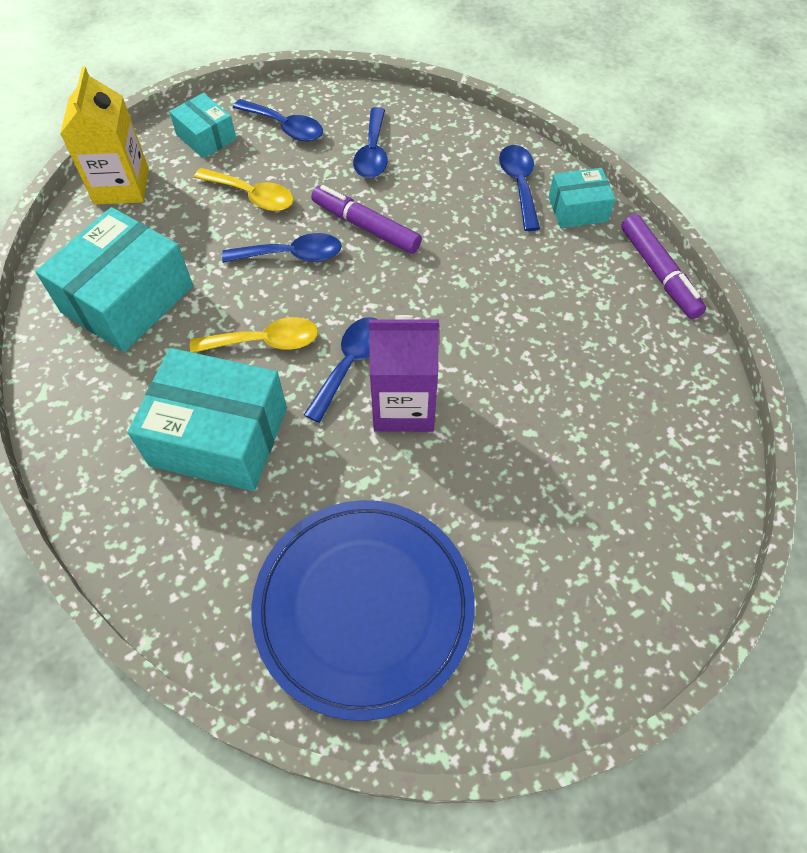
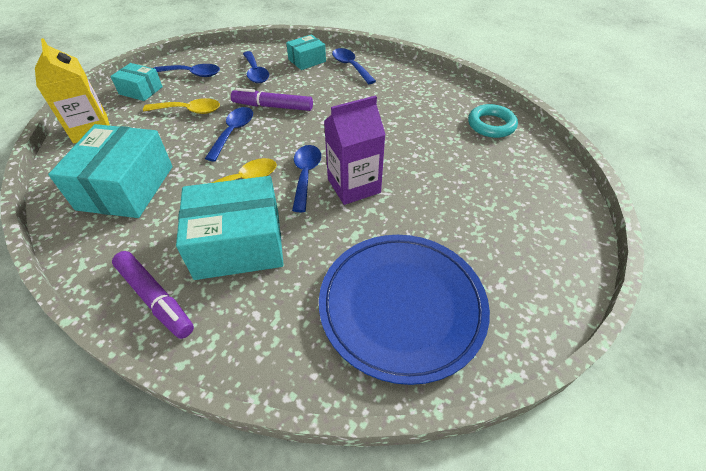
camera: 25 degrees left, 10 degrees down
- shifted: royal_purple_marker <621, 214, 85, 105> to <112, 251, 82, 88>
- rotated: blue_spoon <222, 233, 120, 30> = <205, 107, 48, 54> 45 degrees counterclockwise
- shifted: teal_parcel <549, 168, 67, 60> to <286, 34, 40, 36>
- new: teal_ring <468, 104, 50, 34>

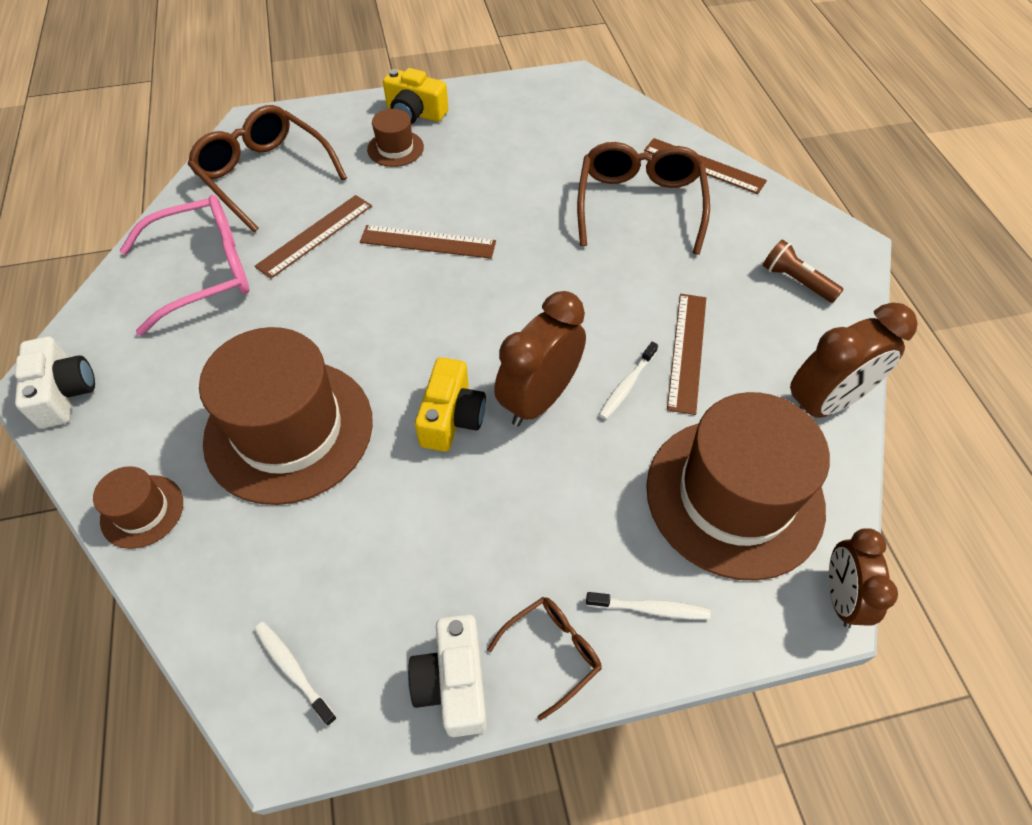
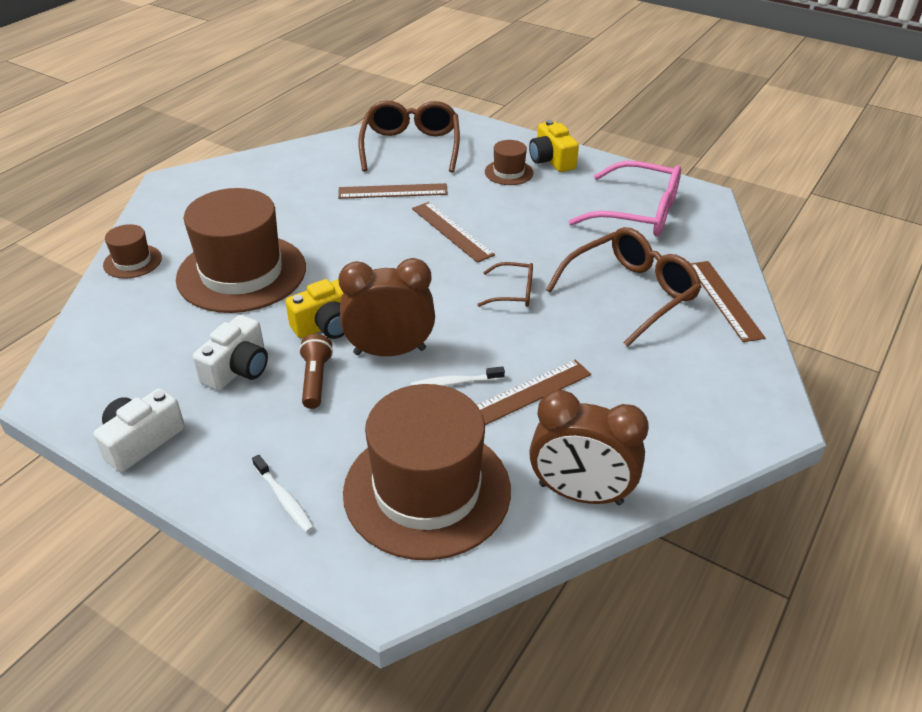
camera: 45 degrees right, 15 degrees down
- shifted: snow-white_compact_camera <15, 337, 80, 92> to <193, 315, 75, 76>
- shifted: dark_brown_flashlight <763, 239, 81, 64> to <299, 334, 34, 75>
- shifted: dark_brown_glasses <487, 597, 115, 123> to <477, 262, 56, 45>
- shifted: pink_glasses <120, 195, 129, 141> to <569, 161, 112, 76>
- gone: snow-white_tooth_brush <254, 622, 83, 104>
- gone: dark_brown_clock <828, 528, 70, 100>

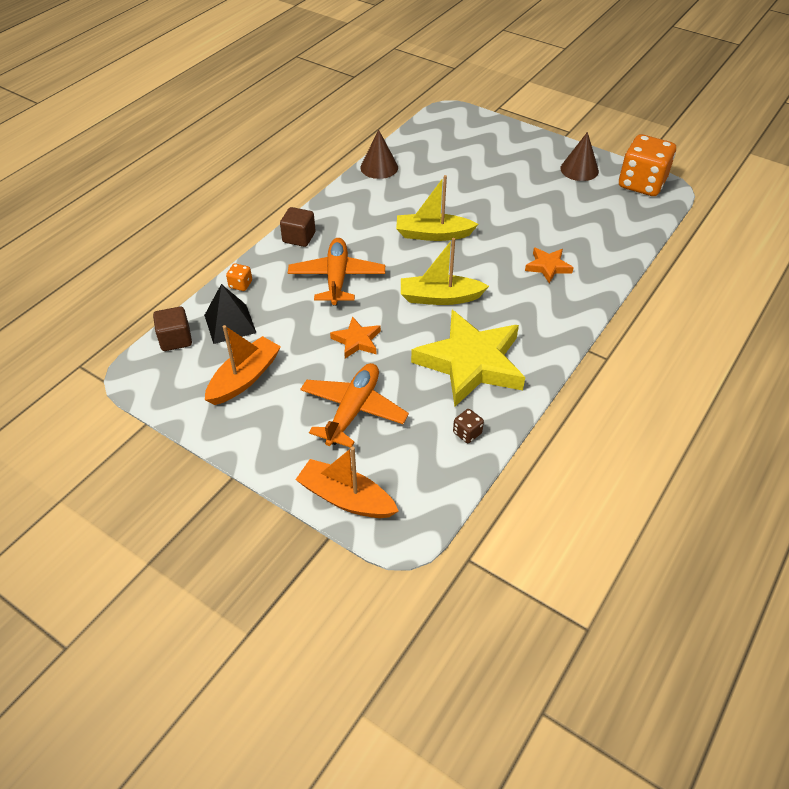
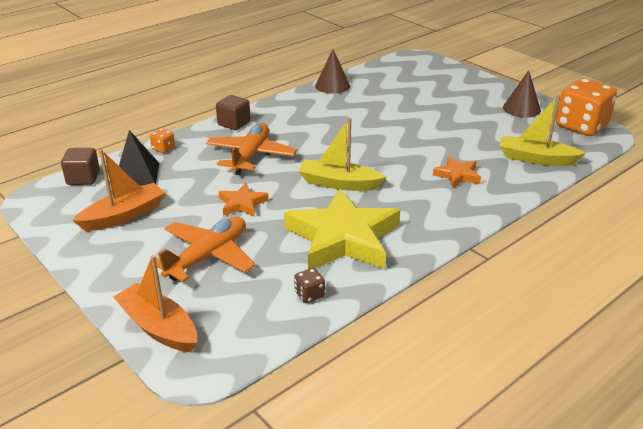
camera: 15 degrees right, 15 degrees down
- shifted: bright_yellow_boat <396, 175, 82, 66> to <500, 96, 86, 70>

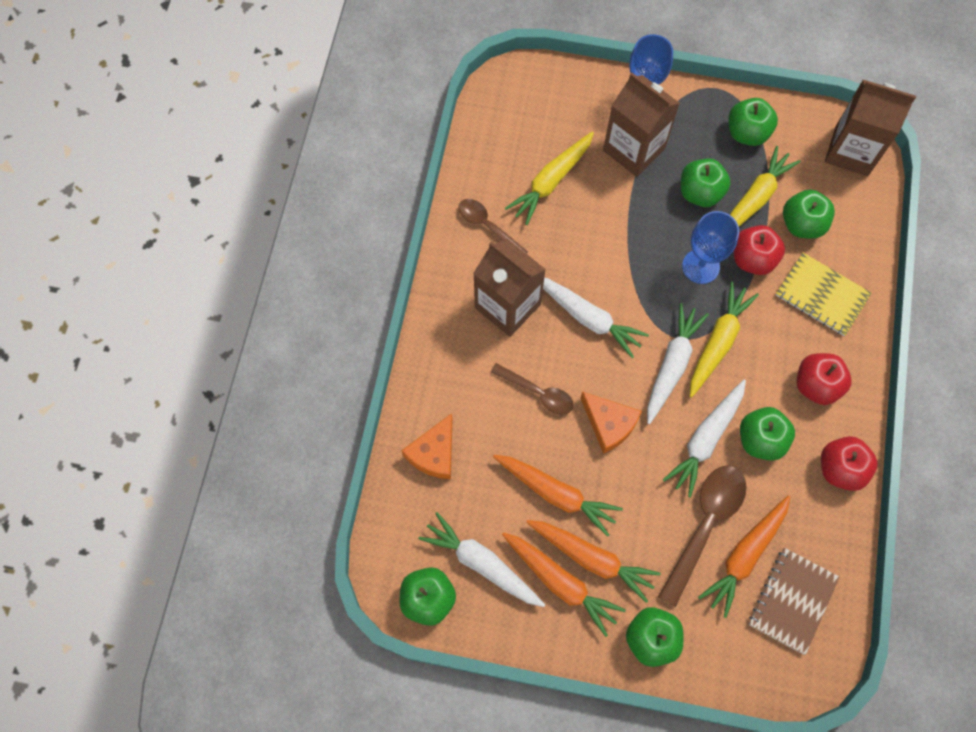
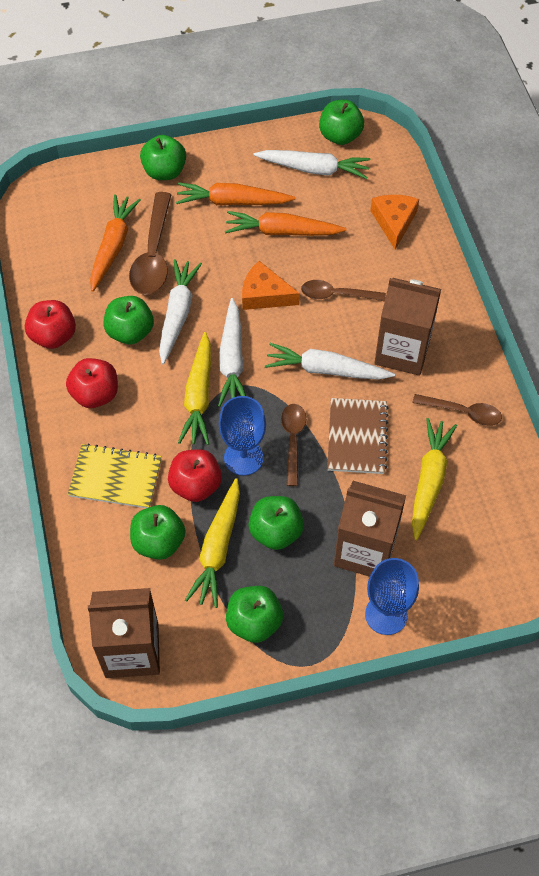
camera: 155 degrees right, 10 degrees down
- new: dark_brown_spoon <281, 404, 25, 82>
- shifted: dark_brown_notepad <749, 548, 90, 107> to <327, 398, 61, 76>
- gone: orange-coloured_carrot <502, 532, 124, 105>

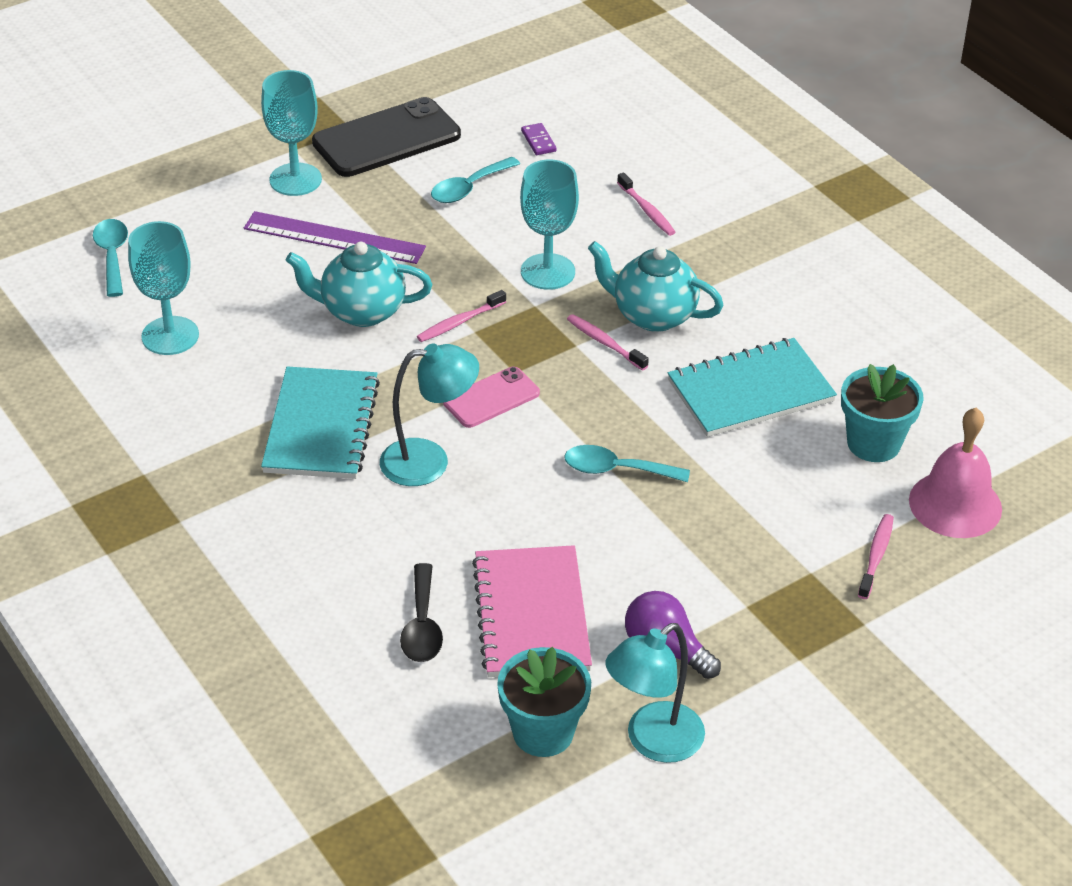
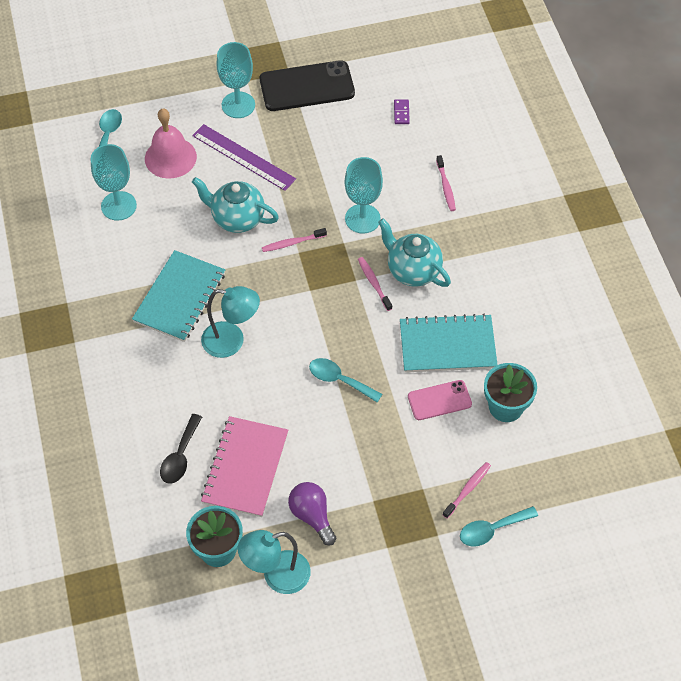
camera: 20 degrees right, 15 degrees up
- shifted: pink_hand_bell <909, 407, 93, 131> to <145, 109, 52, 70>
- shifted: pink_mobile_phone <443, 367, 97, 61> to <408, 380, 64, 40>
- shifted: teal_spoon <431, 157, 89, 46> to <460, 506, 78, 41>

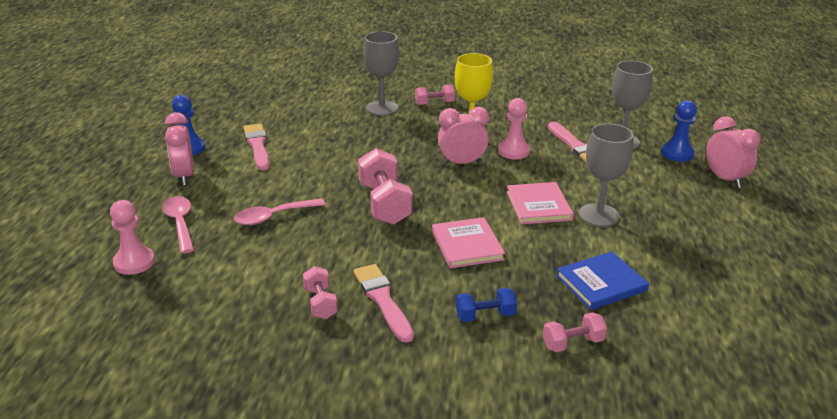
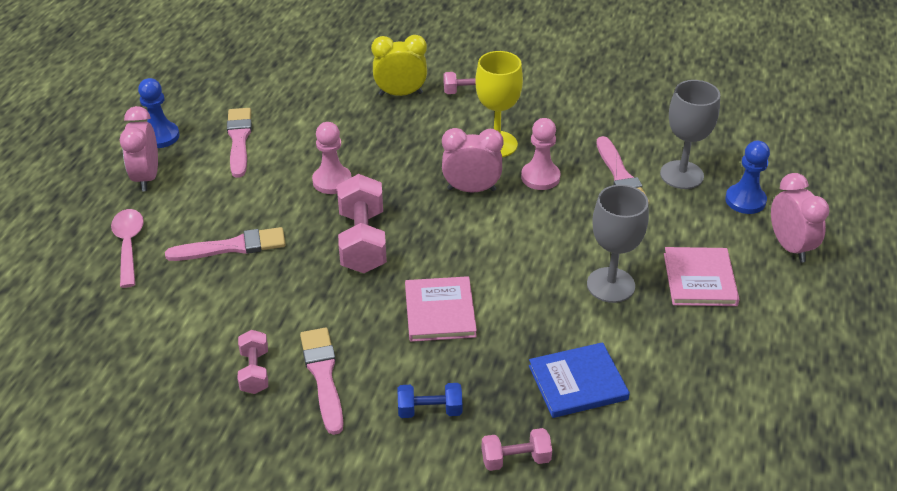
camera: 10 degrees right, 10 degrees up
- swapped: pink_spoon <234, 198, 92, 27> to pink_paint_brush <165, 227, 121, 34>
- shifted: pink_pawn <110, 200, 45, 75> to <312, 122, 40, 72>
- swapped: grey_chalice <363, 31, 36, 85> to bright_yellow_clock <371, 35, 56, 61>
- shifted: pink_hardback <507, 182, 67, 42> to <664, 247, 76, 59>

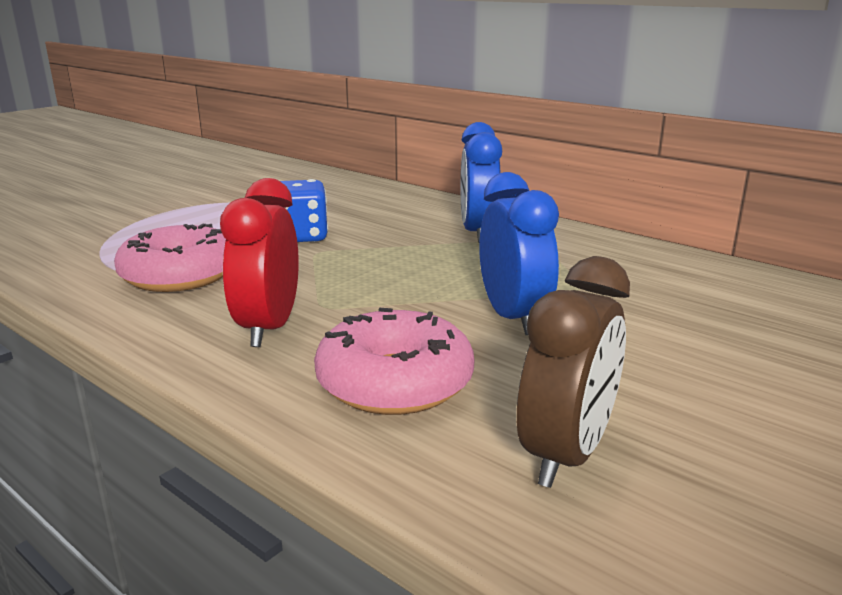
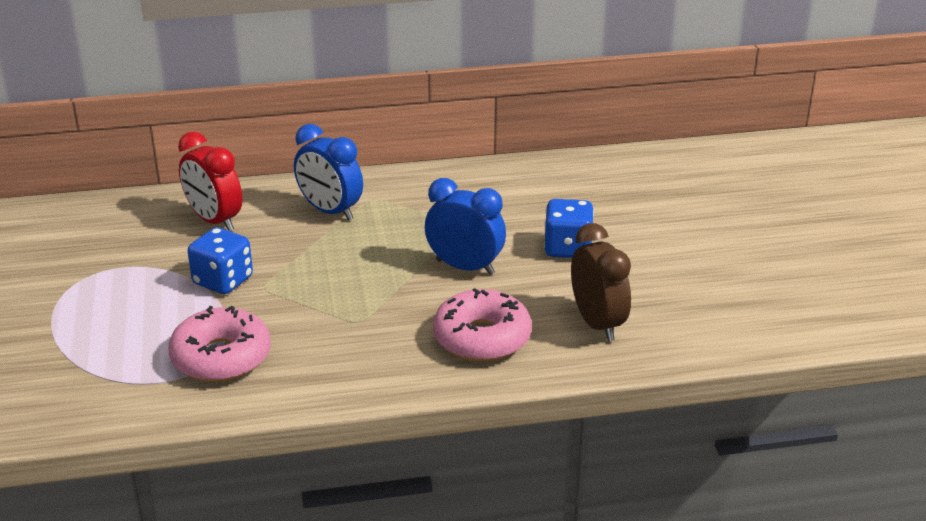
camera: 50 degrees left, 10 degrees up
- shifted: red_clock <220, 178, 79, 169> to <178, 131, 64, 100>
- new: blue_dice <544, 199, 50, 59>

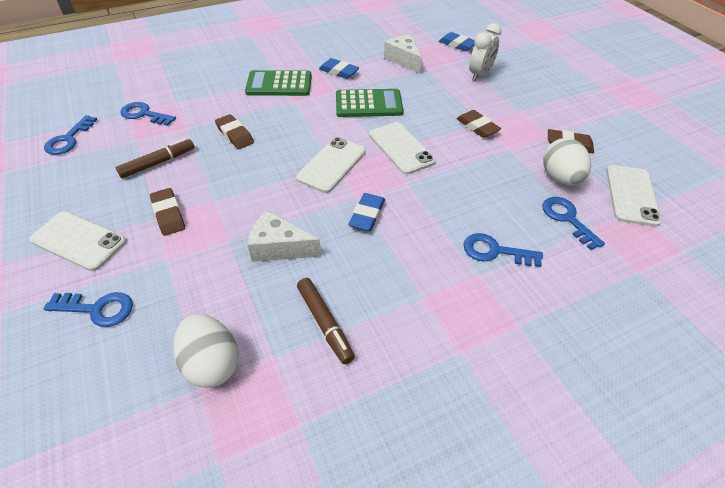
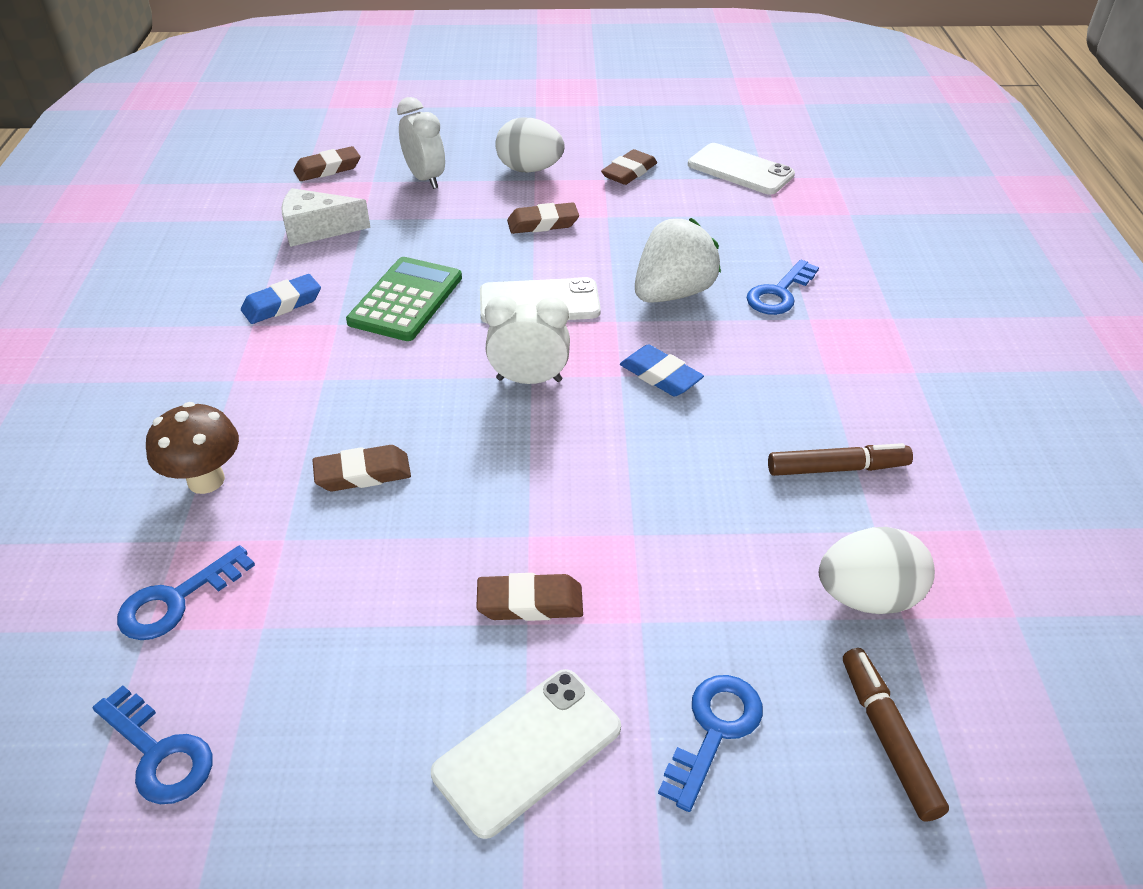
camera: 65 degrees left, 5 degrees down
- new: dark_brown_toadstool <146, 402, 93, 92>
- repainted: blue_eraser <439, 32, 36, 19> to dark_brown_eraser <294, 146, 66, 35>
- swapped: snow-white_mobile_phone <296, 137, 70, 56> to snow-white_clock <485, 295, 85, 89>
- shifted: snow-white_egg <543, 138, 48, 47> to <495, 117, 70, 56>
- new: snow-white_berry <635, 218, 86, 85>
- shifted: dark_brown_marker <116, 138, 79, 40> to <843, 648, 106, 174>
- gone: leaf-green_pocket_calculator <245, 70, 67, 26>
- gone: snow-white_cheese <248, 210, 73, 52>
- gone: blue_door_key <542, 197, 63, 53>

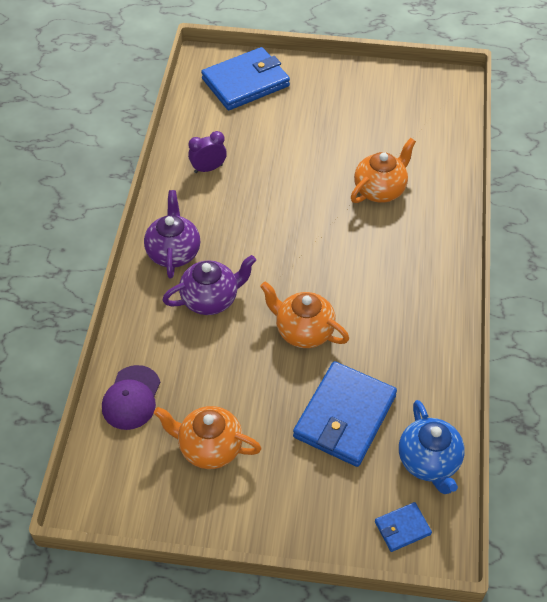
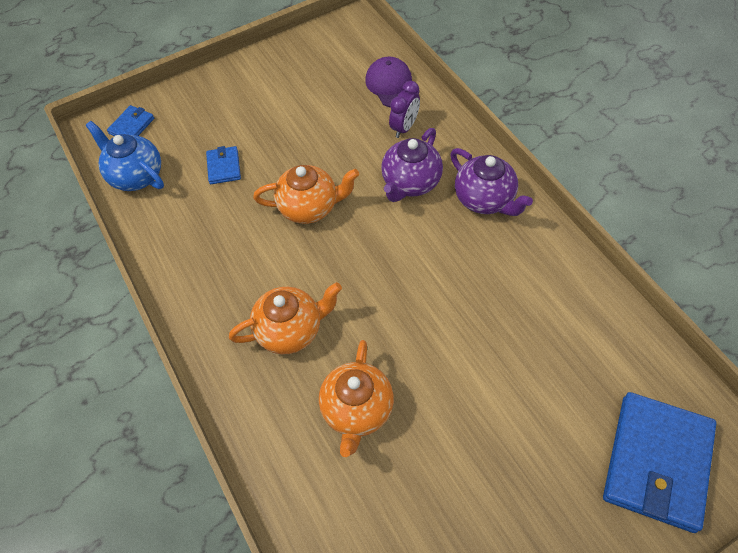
camera: 145 degrees right, 5 degrees up
- scaled: blue_billfold <293, 361, 104, 106> = <206, 146, 35, 38> x0.46
- shifted: orange-coloured_china_teapot <154, 406, 108, 63> to <229, 282, 113, 72>
- shifted: royal_purple_clock <188, 131, 39, 42> to <389, 81, 31, 57>

